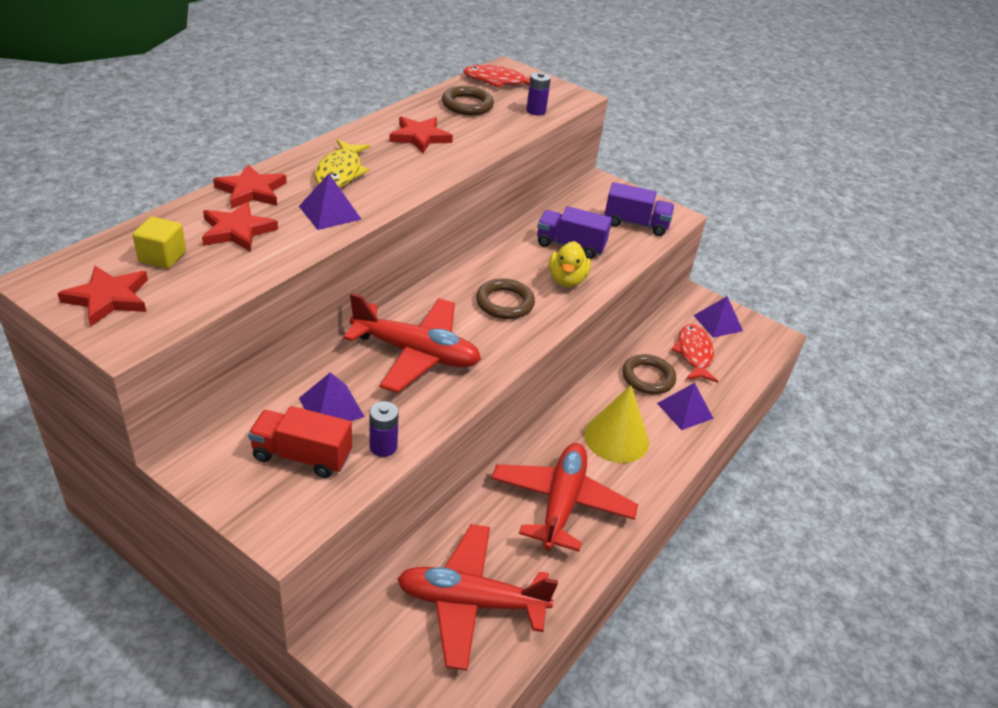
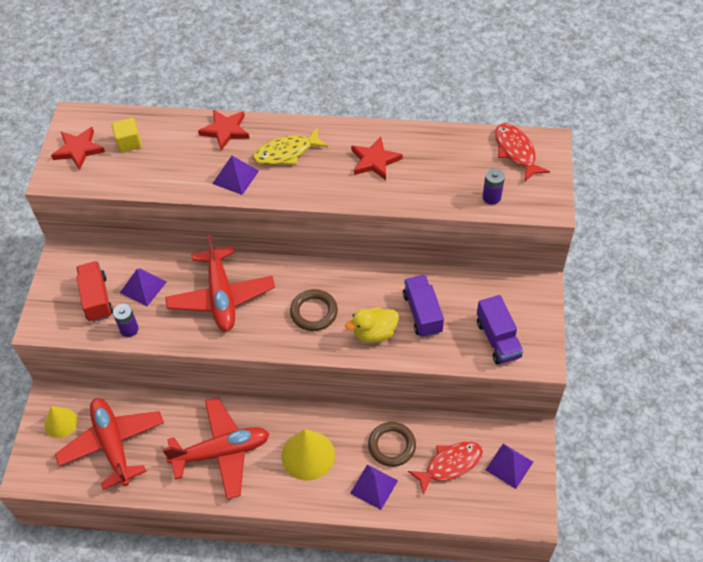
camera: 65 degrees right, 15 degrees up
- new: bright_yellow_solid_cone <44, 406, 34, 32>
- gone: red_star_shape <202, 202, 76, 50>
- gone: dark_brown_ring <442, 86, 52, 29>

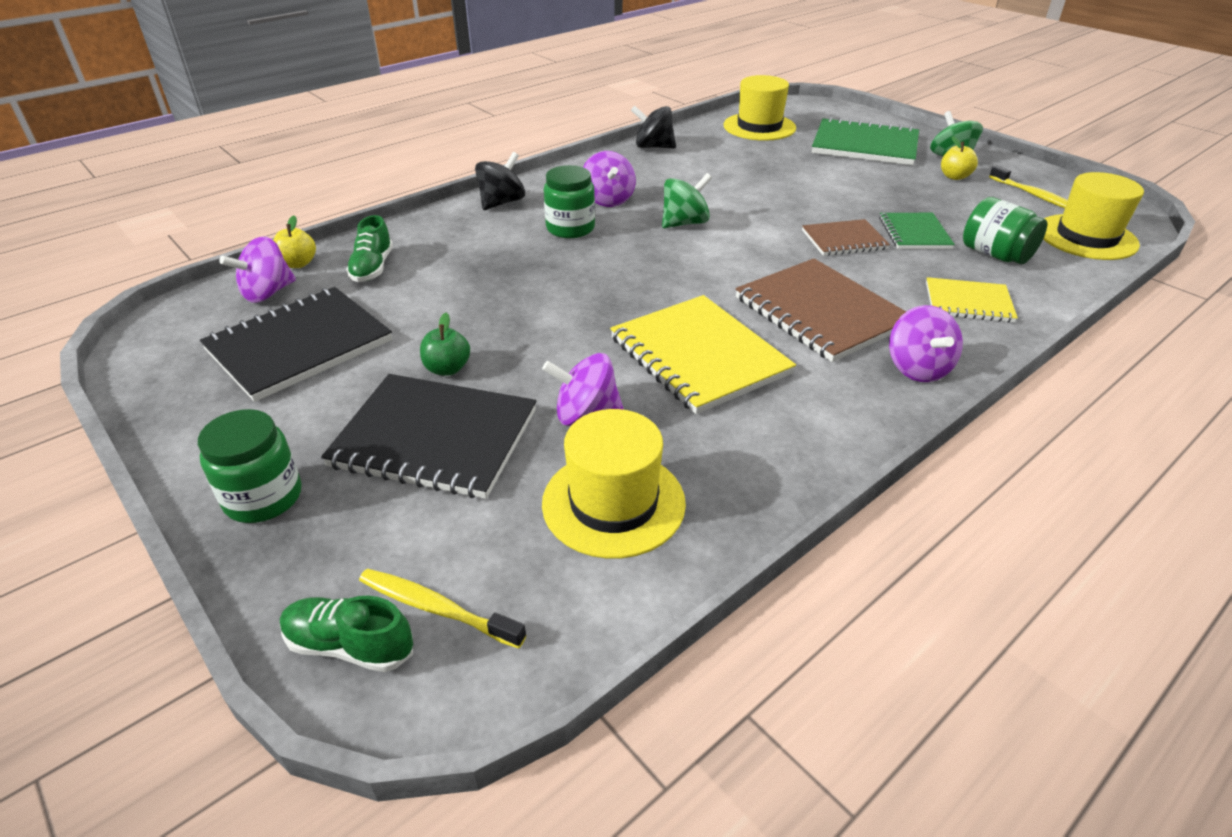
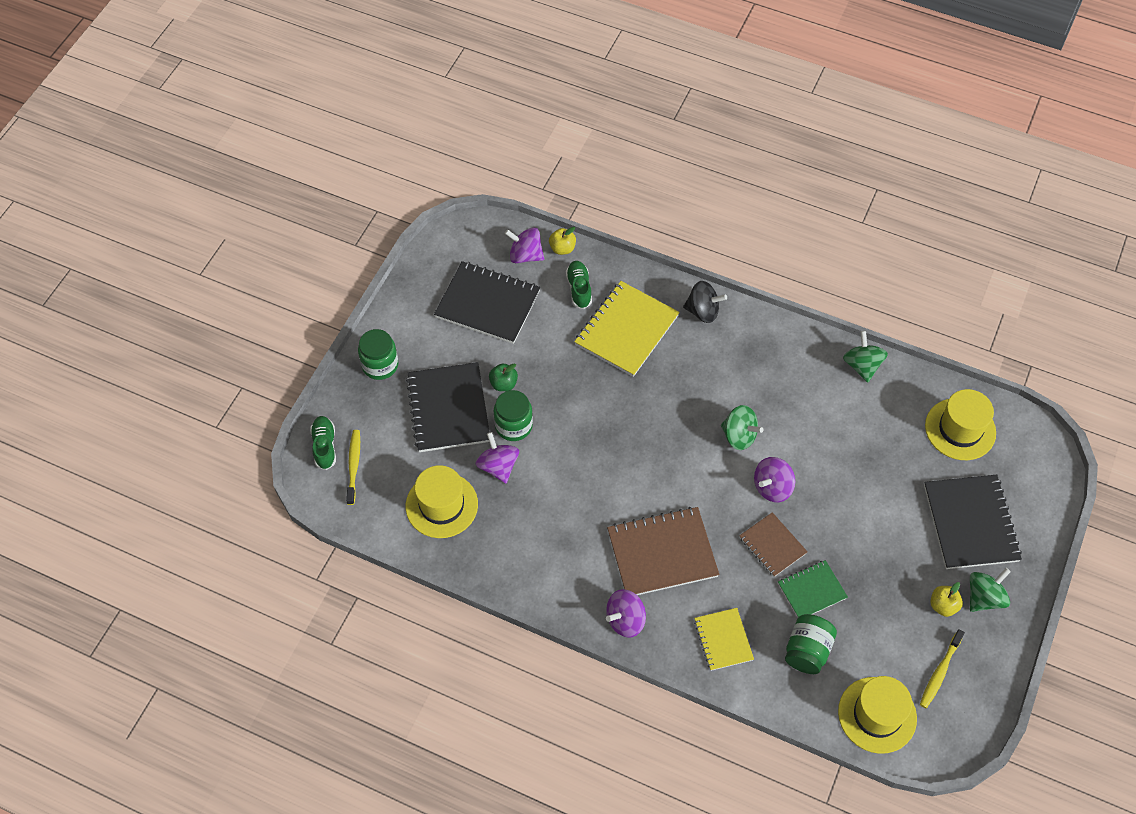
camera: 65 degrees right, 20 degrees up
- shifted: leaf-green_jar <544, 165, 51, 73> to <494, 390, 39, 51>
- rotated: leaf-green_lace-up_shoe <346, 215, 47, 67> = <566, 261, 26, 48> 105 degrees clockwise
- shifted: bright_yellow_notepad <610, 295, 186, 119> to <574, 281, 106, 96>
- rotated: dark_brown_notepad <735, 258, 171, 104> = <607, 507, 112, 88> 45 degrees clockwise
- shifted: royal_purple_whirligig <583, 151, 53, 56> to <754, 457, 41, 45>
- repainted: black_whirligig <631, 105, 45, 43> to leaf-green_whirligig <843, 331, 45, 52>
- repainted: leaf-green_notepad <812, 117, 107, 48> to black_notepad <924, 475, 98, 94>

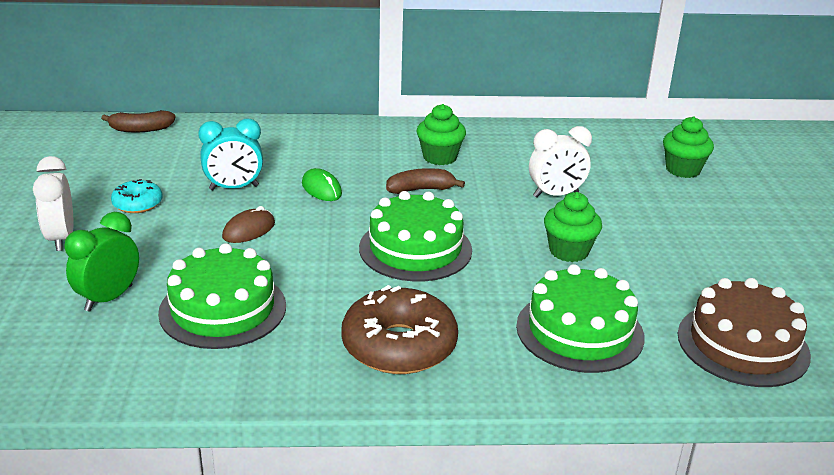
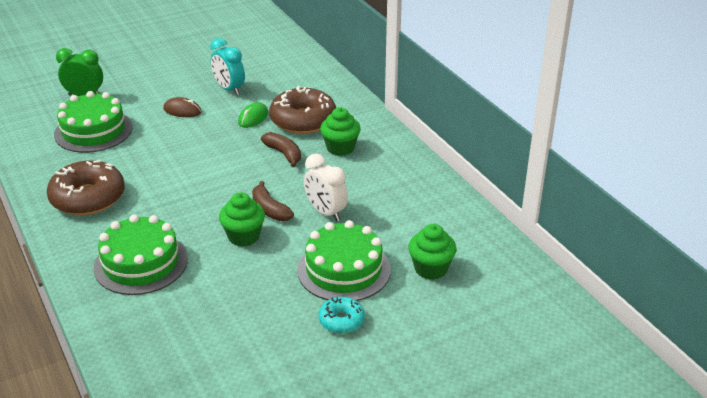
camera: 65 degrees right, 5 degrees up
- shifted: dark_brown_banana_fruit <101, 110, 75, 22> to <252, 181, 42, 40>
- new: dark_brown_glazed_donut <269, 86, 67, 48>
- shifted: leaf-green_cake <359, 191, 113, 91> to <297, 220, 94, 81>
- shifted: teal_glazed_donut <111, 179, 52, 34> to <319, 297, 46, 36>
- gone: snow-white_clock <33, 156, 41, 95>
- gone: dark_brown_cake <678, 278, 133, 109>

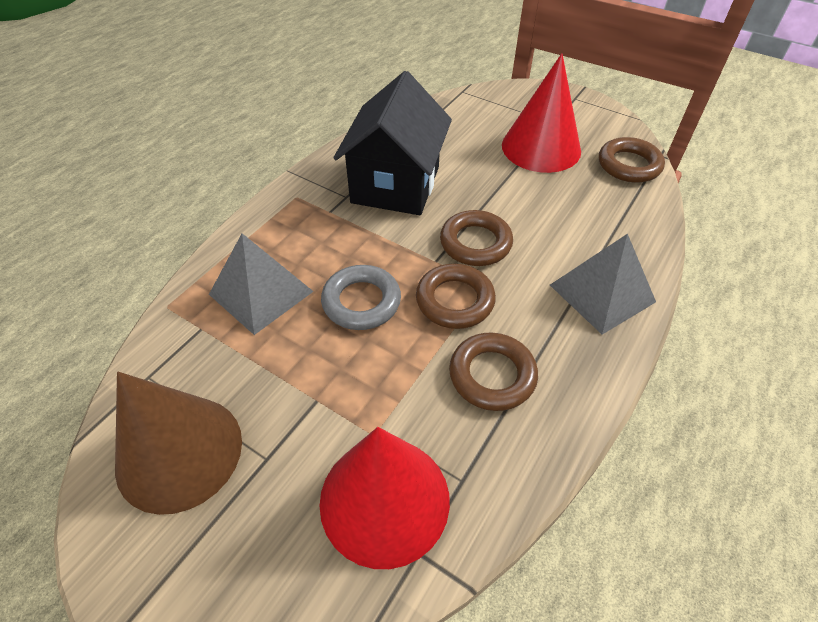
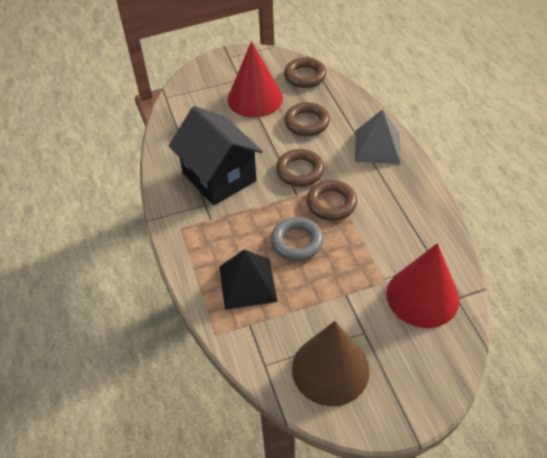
camera: 50 degrees left, 0 degrees up
- repainted: grey_solid_pyramid <209, 233, 105, 102> to black_solid_pyramid <219, 250, 59, 60>
- shifted: dark_brown_ring <449, 332, 89, 79> to <284, 102, 46, 34>

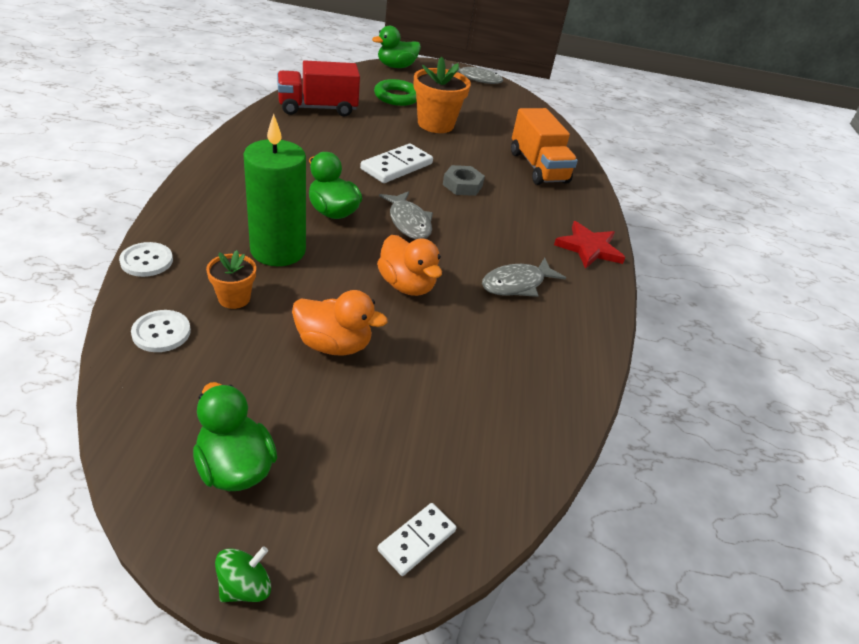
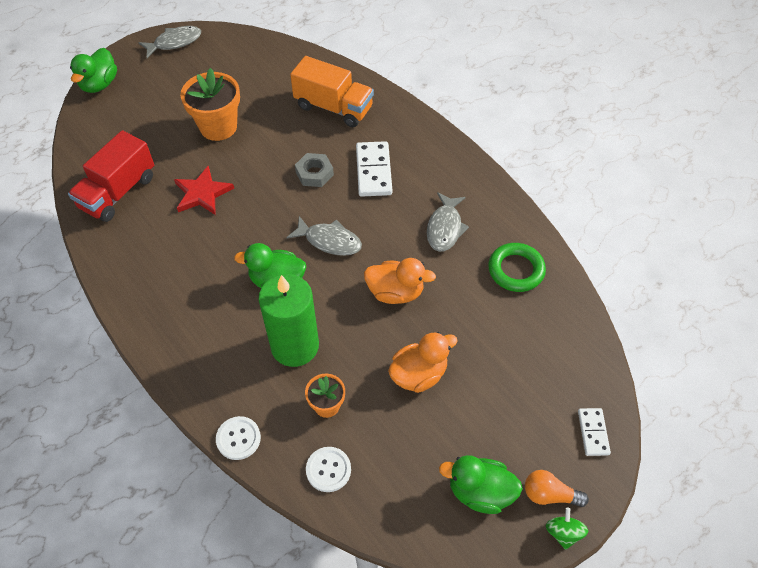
camera: 40 degrees left, 15 degrees up
- shifted: red_star_shape <554, 221, 72, 48> to <174, 166, 60, 49>
- shifted: snow-white_domino_piece <360, 144, 73, 39> to <356, 141, 36, 56>
- shifted: leaf-green_ring <374, 79, 43, 27> to <488, 243, 58, 49>
- new: orange-coloured_light_bulb <525, 470, 64, 37>

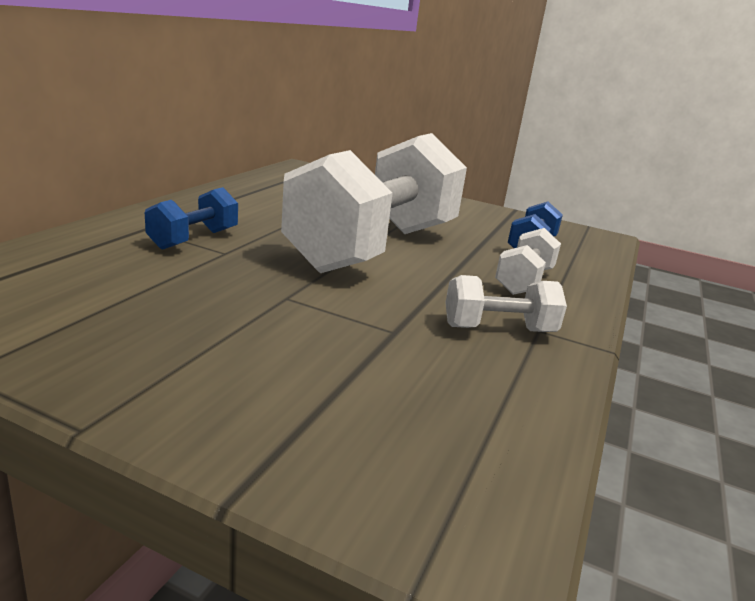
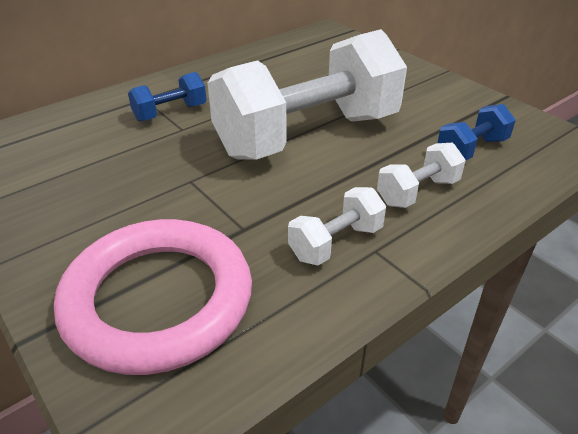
camera: 30 degrees right, 15 degrees up
- new: pink_ring <54, 219, 198, 156>
- rotated: snow-white_dumbbell <445, 275, 122, 57> = <288, 187, 98, 79> 60 degrees counterclockwise

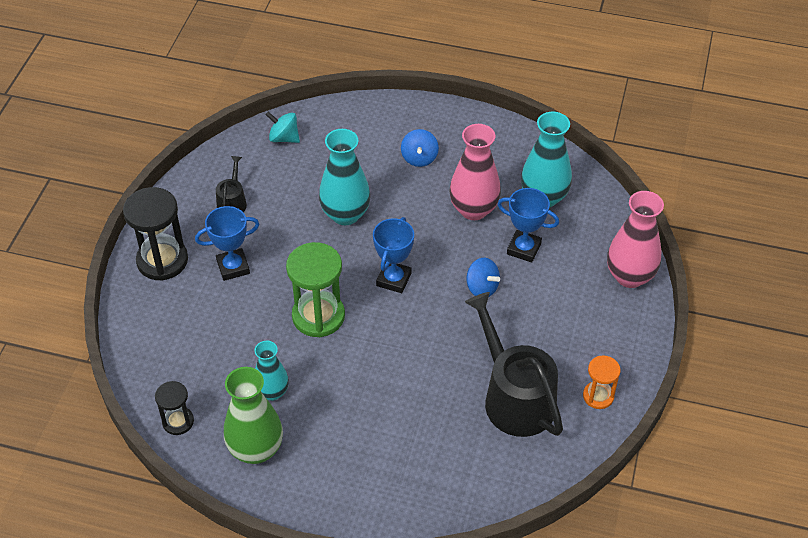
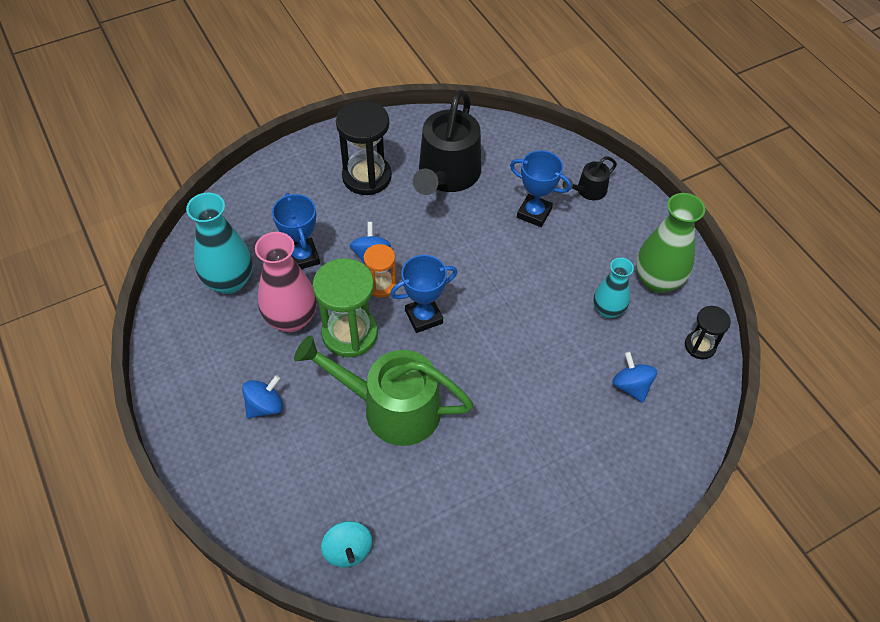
camera: 135 degrees left, 5 degrees up
- swapped: teal_vase <319, 129, 51, 96> to leaf-green_watering_pot <294, 335, 179, 111>
- shifted: leaf-green_hourglass <286, 242, 59, 95> to <313, 258, 65, 99>
- shifted: black_hourglass <123, 187, 65, 94> to <336, 101, 56, 94>
- shifted: orange-coloured_hourglass <583, 355, 37, 54> to <364, 244, 32, 54>
- shifted: blue_award_cup <195, 206, 64, 75> to <510, 150, 61, 77>
- shifted: black_watering_pot <216, 156, 31, 56> to <562, 157, 55, 43>
- new: blue_whirligig <612, 352, 45, 51>
- gone: pink_vase <607, 191, 57, 97>

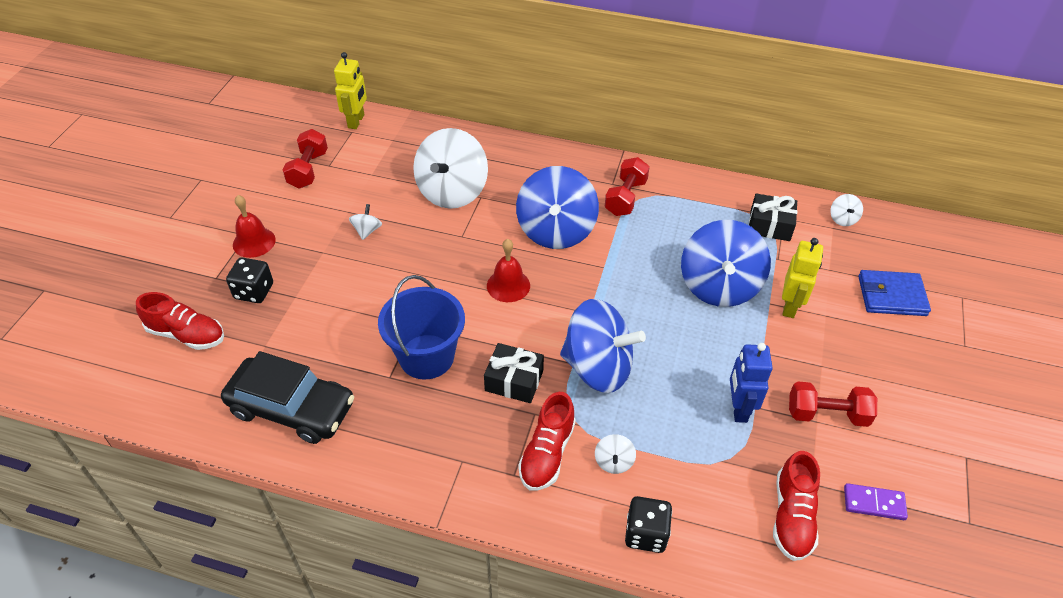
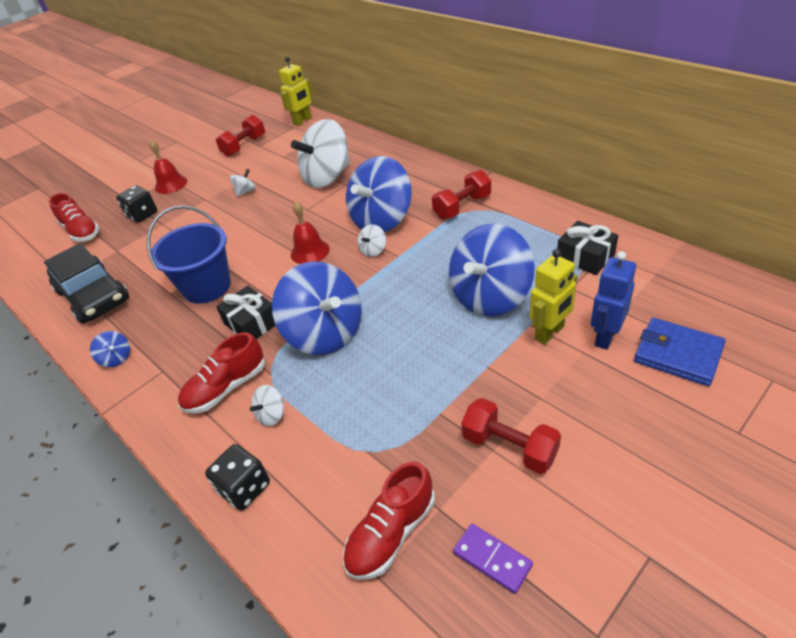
camera: 35 degrees right, 5 degrees down
- new: blue_whirligig <90, 331, 40, 36>
- shifted: snow-white_whirligig <830, 194, 33, 32> to <358, 224, 28, 33>
- shifted: blue_robot <730, 343, 43, 80> to <591, 251, 45, 99>

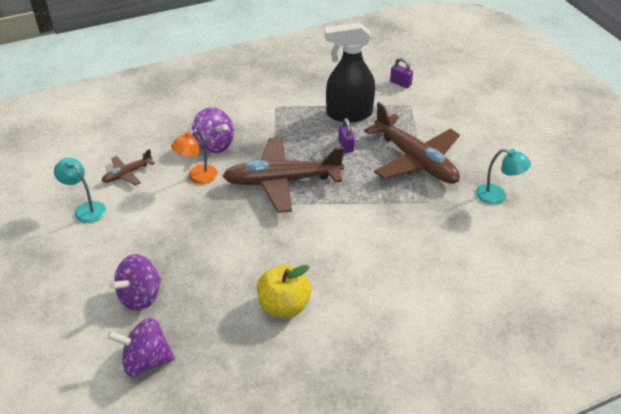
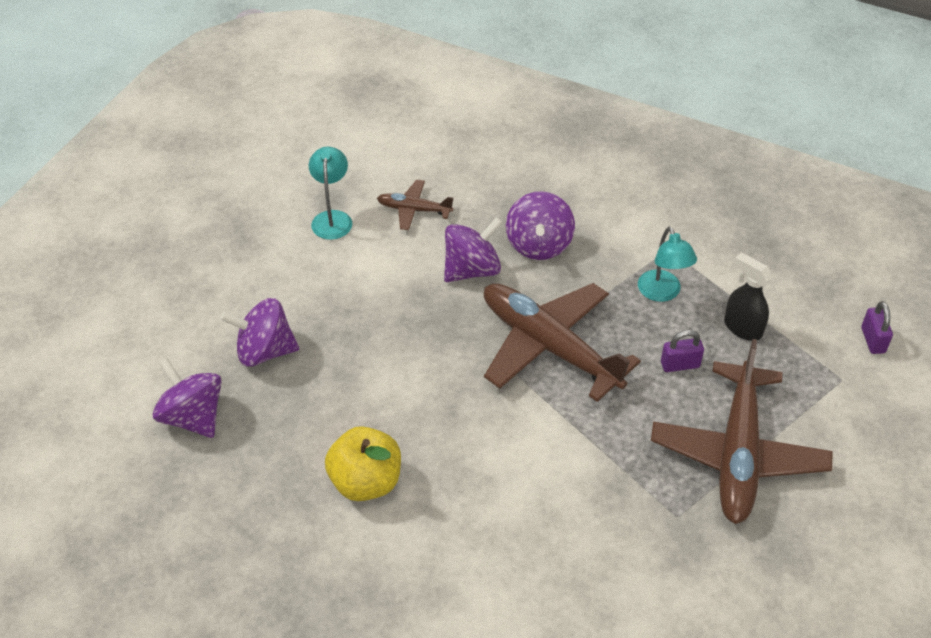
camera: 50 degrees right, 5 degrees up
- swapped: orange-coloured_reading_lamp <171, 129, 47, 55> to royal_purple_whirligig <444, 217, 59, 65>
- shifted: teal_reading_lamp <476, 149, 55, 56> to <638, 227, 59, 75>
- rotated: royal_purple_lock <338, 118, 17, 35> = <661, 330, 43, 42> 45 degrees clockwise
- scaled: black_sprayer <325, 22, 50, 100> = <724, 252, 49, 89> x0.56

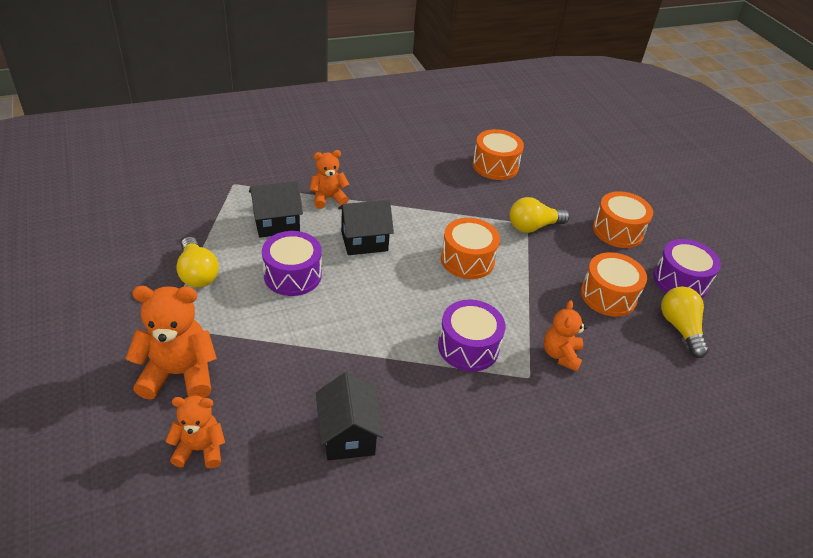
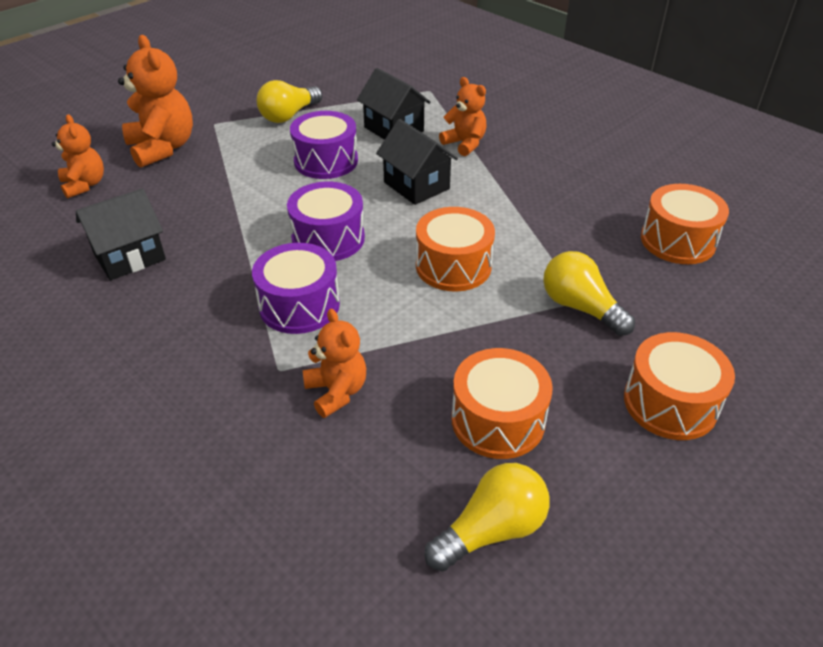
camera: 70 degrees right, 0 degrees up
- shifted: royal_purple_snare_drum <653, 239, 68, 59> to <287, 182, 78, 79>
- rotated: orange-coloured_stuffed_bear <544, 300, 43, 72> = <303, 309, 63, 109> 75 degrees clockwise

